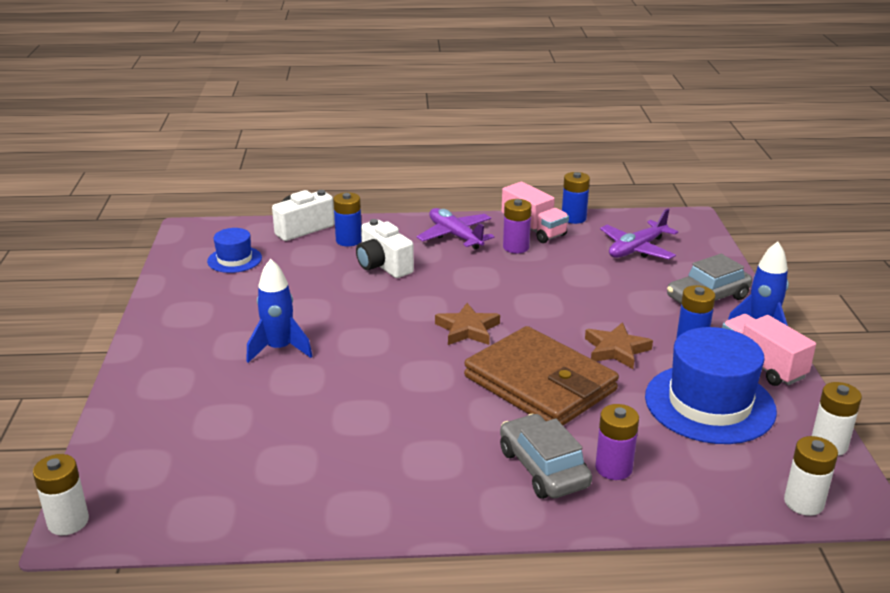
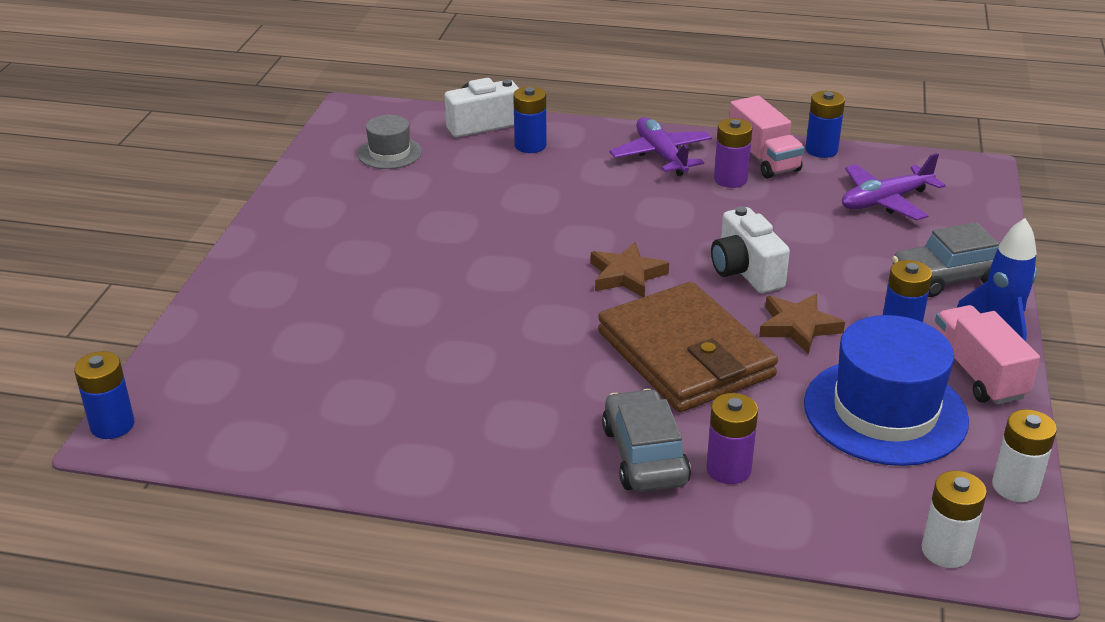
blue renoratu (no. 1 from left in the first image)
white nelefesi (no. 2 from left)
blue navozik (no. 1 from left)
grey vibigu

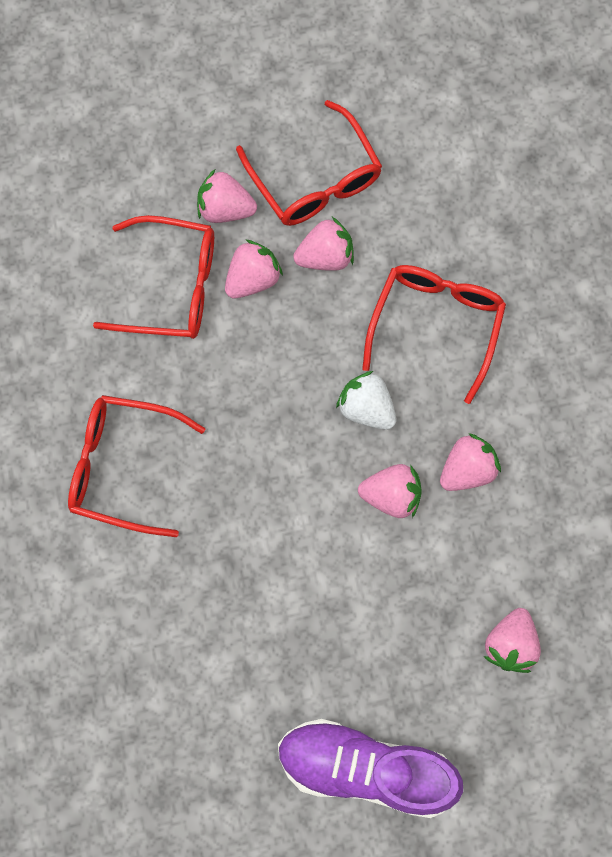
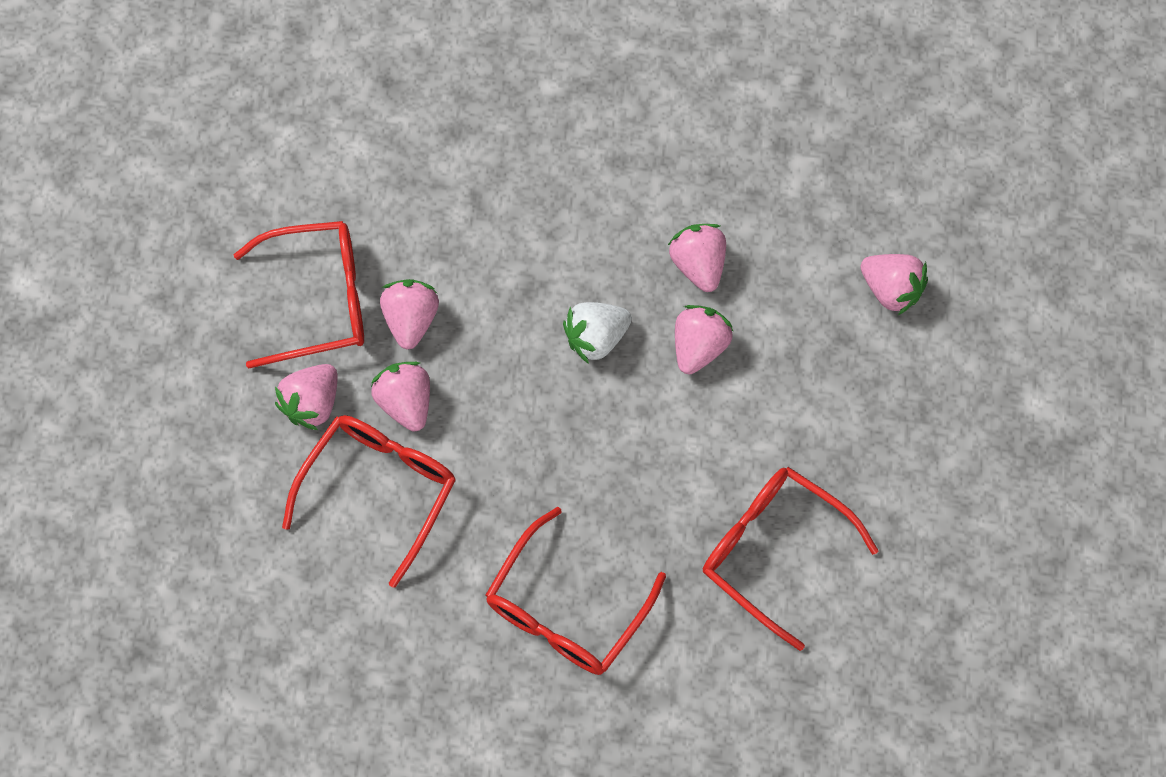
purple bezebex
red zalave (no. 4 from left)

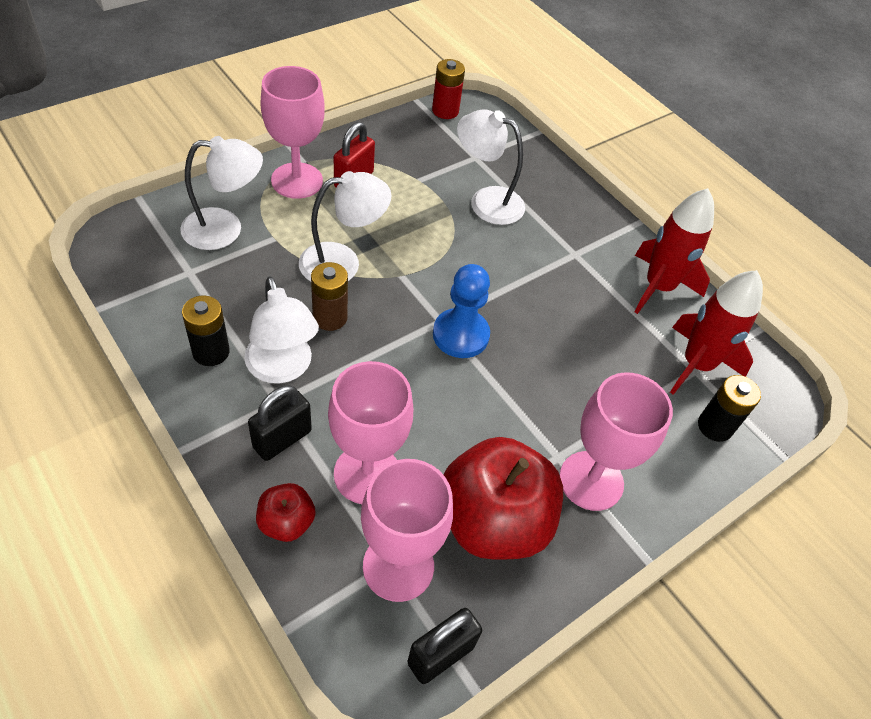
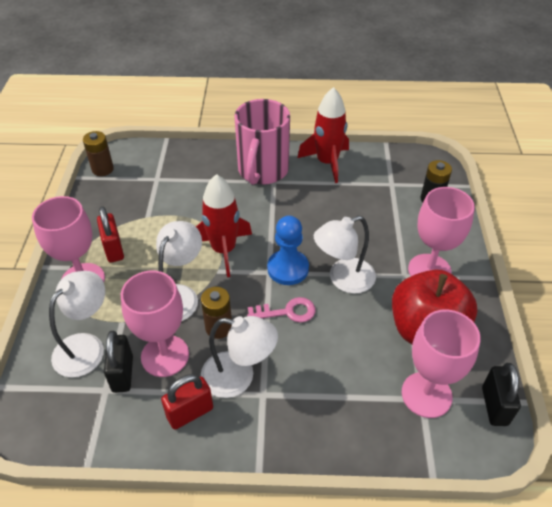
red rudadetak (no. 1 from left in the first image)
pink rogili
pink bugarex
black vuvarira (no. 1 from left)
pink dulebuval (no. 2 from left)
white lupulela (no. 4 from left)
red renoratu (no. 1 from left)
red vuvarira (no. 2 from left)
brown navozik (no. 1 from left)

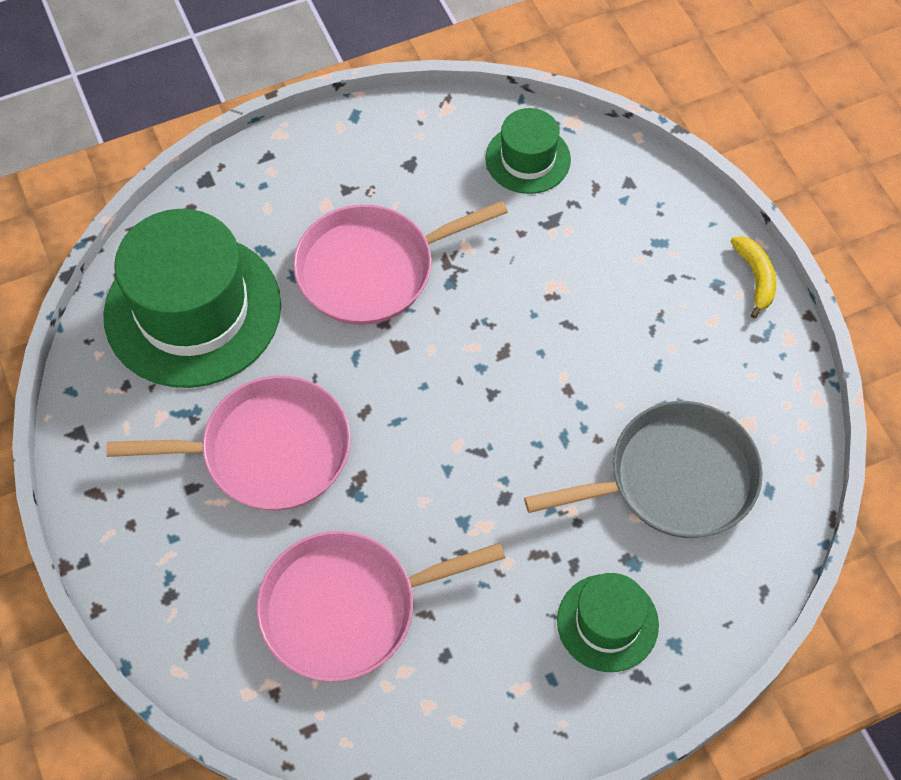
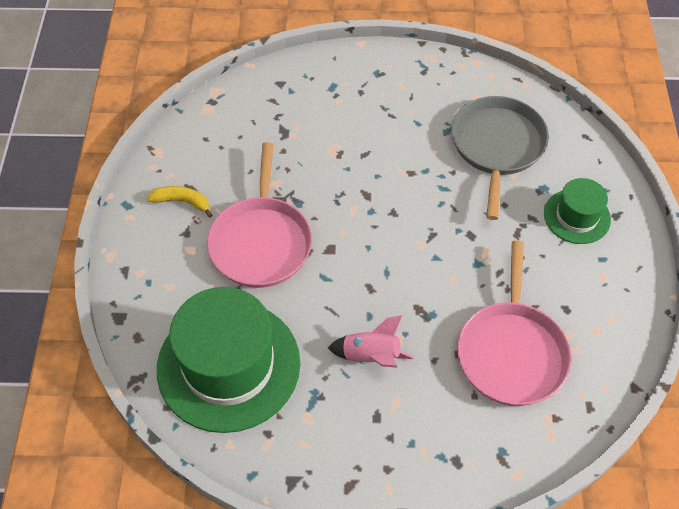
green vibigu (no. 2 from left in the first image)
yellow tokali
pink renoratu

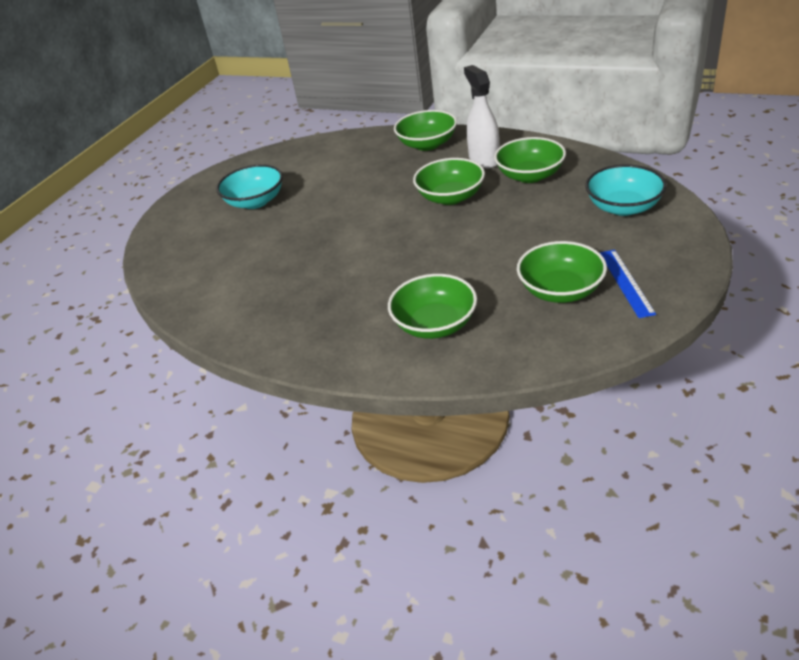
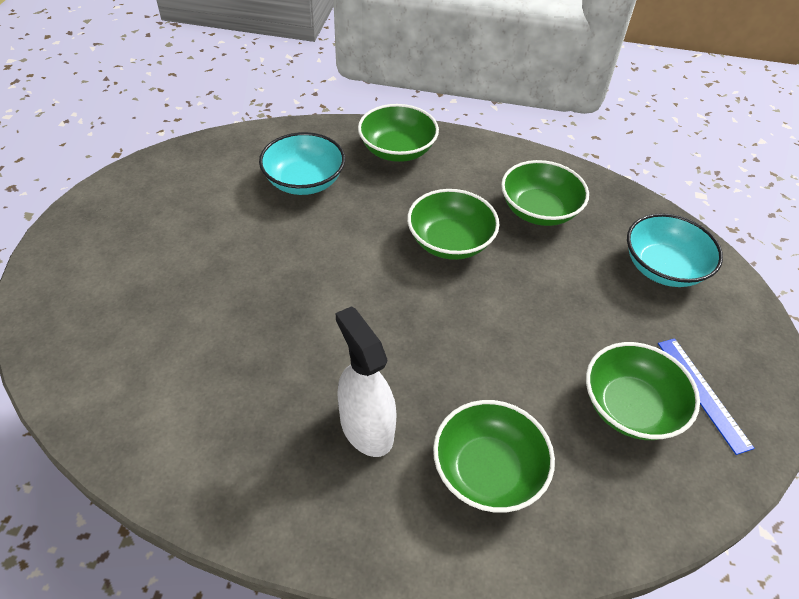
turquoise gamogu (no. 1 from left)
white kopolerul

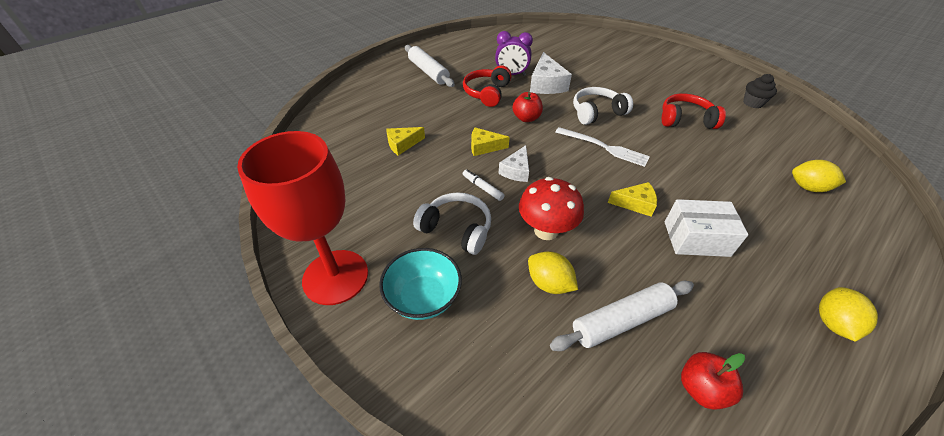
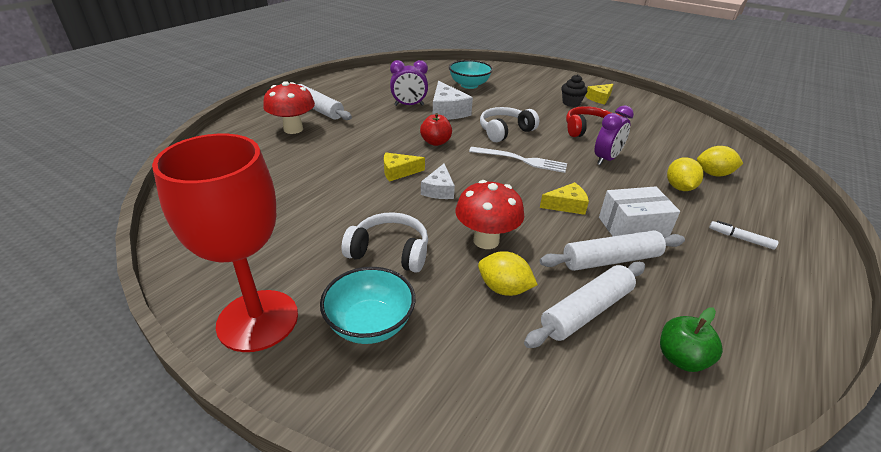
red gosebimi (no. 1 from left in the first image)
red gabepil (no. 1 from left)
turquoise gamogu (no. 2 from left)
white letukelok (no. 3 from left)
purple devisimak (no. 2 from left)
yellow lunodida (no. 3 from left)
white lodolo
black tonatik
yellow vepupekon (no. 2 from left)
green rudadetak

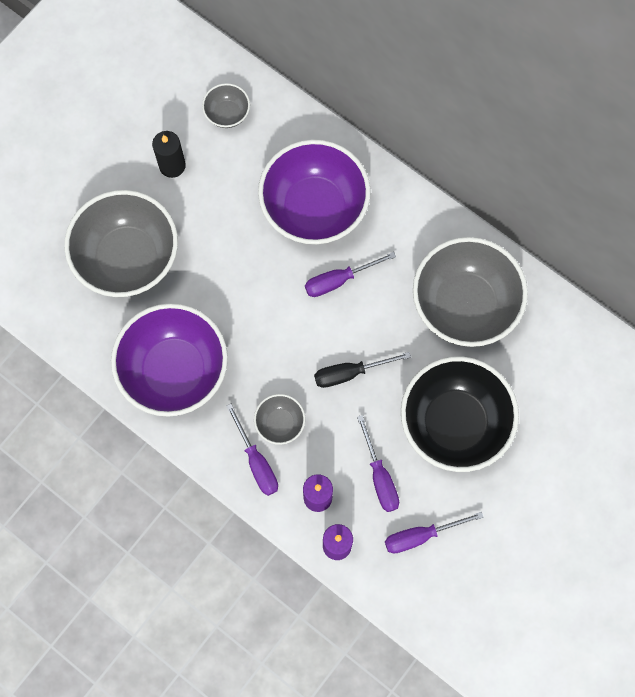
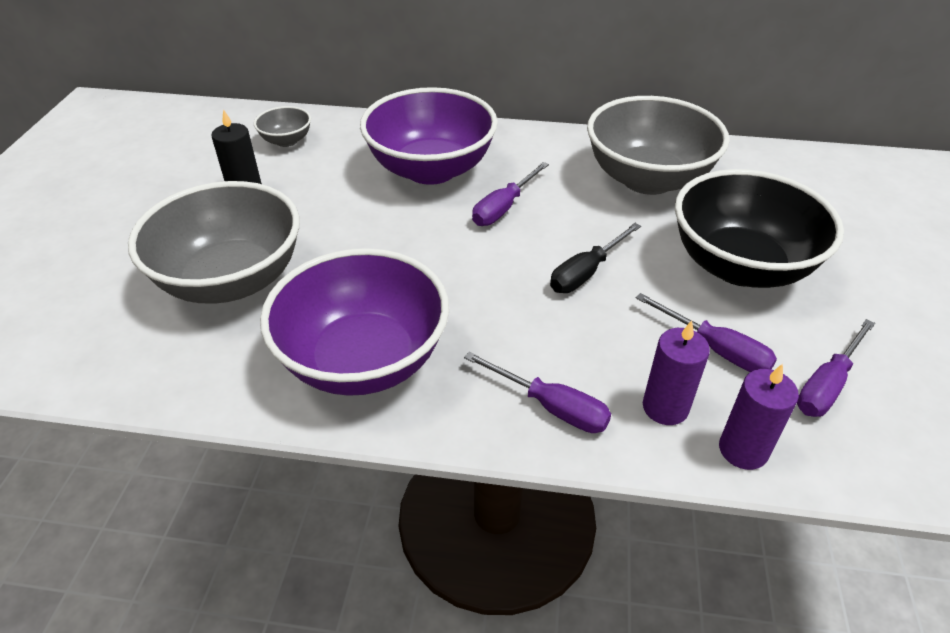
grey gamogu (no. 3 from left in the first image)

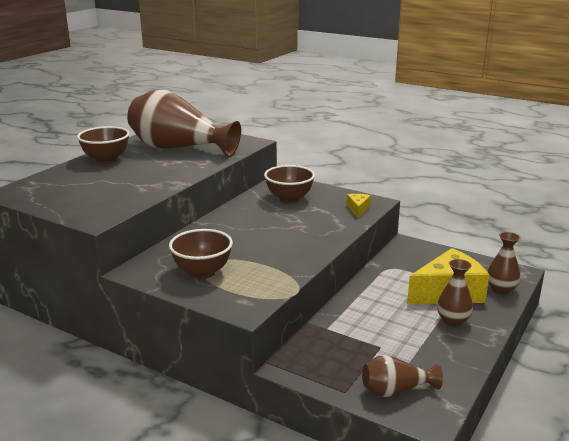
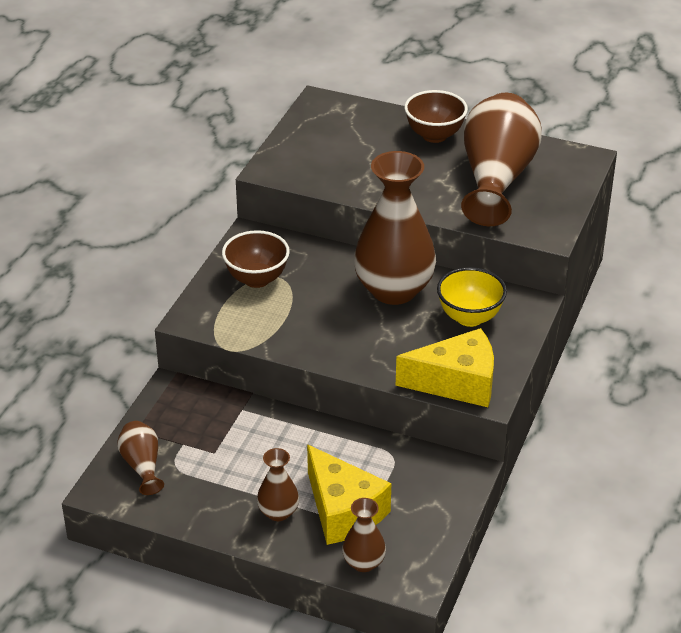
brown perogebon (no. 4 from left)
yellow gamogu
yellow lunodida (no. 2 from left)

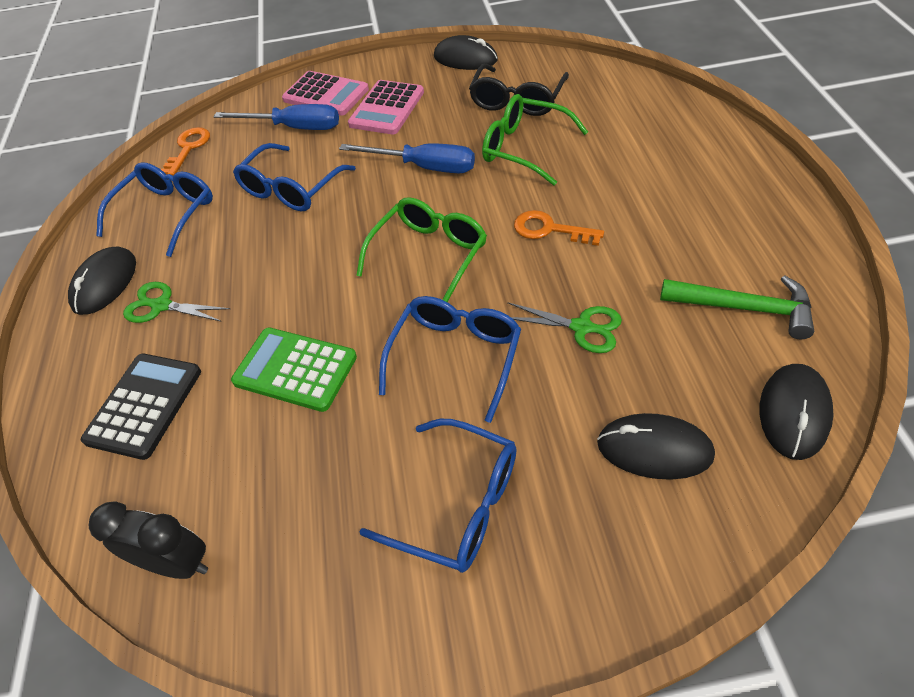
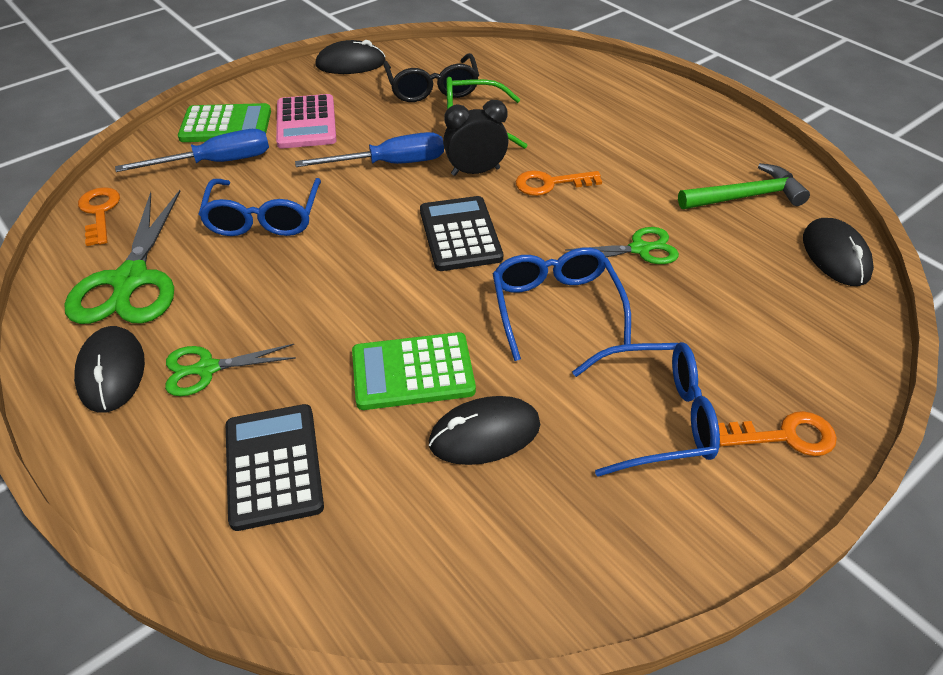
orange bugarex (no. 3 from left)
black devisimak
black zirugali (no. 3 from left)
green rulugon (no. 1 from left)
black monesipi (no. 2 from left)
green monesipi (no. 1 from left)

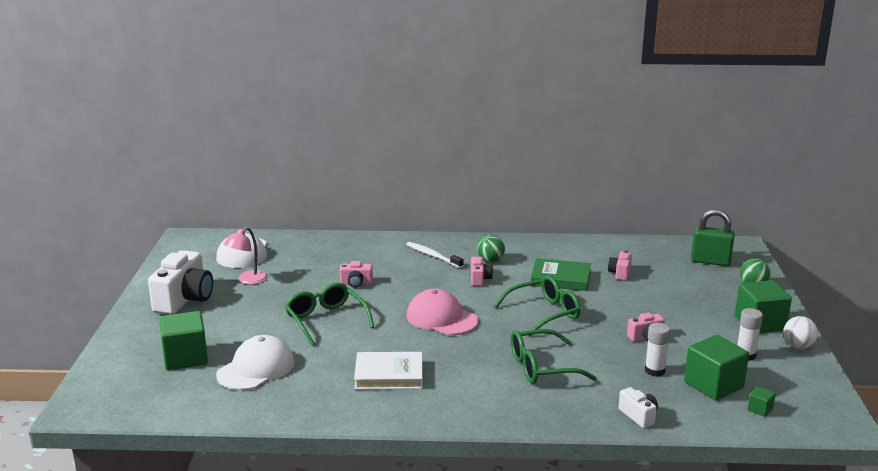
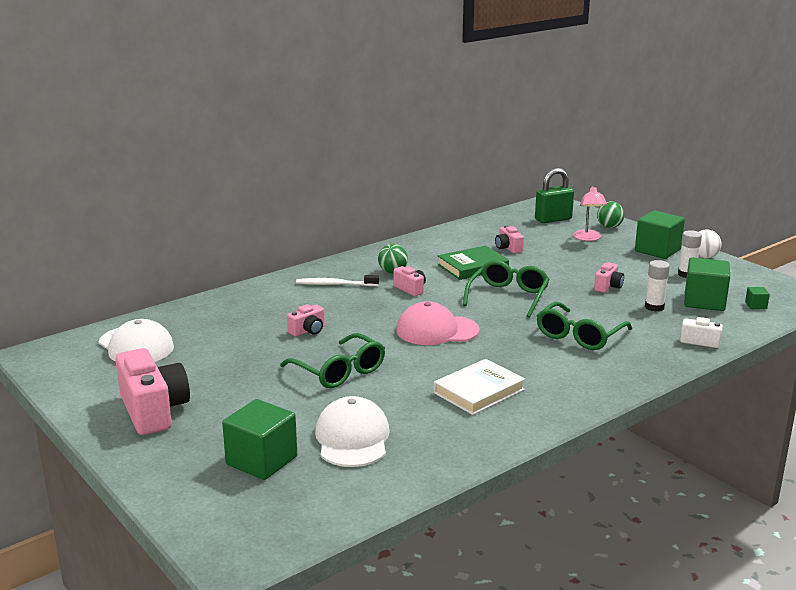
pink lupulela
pink nelefesi (no. 1 from left)
green zalave (no. 1 from left)

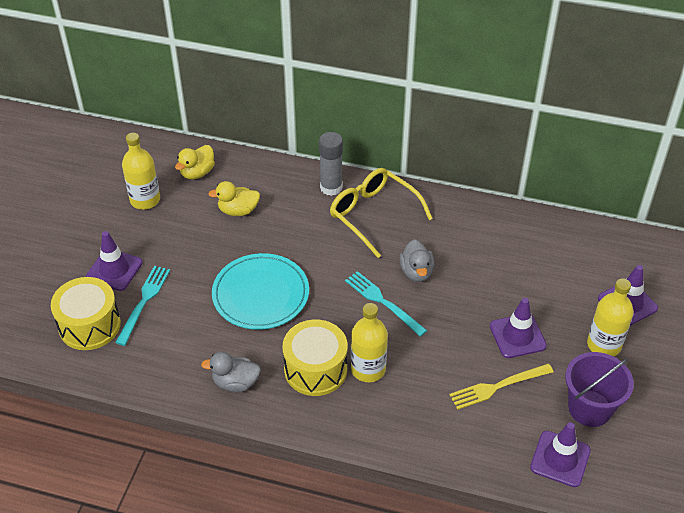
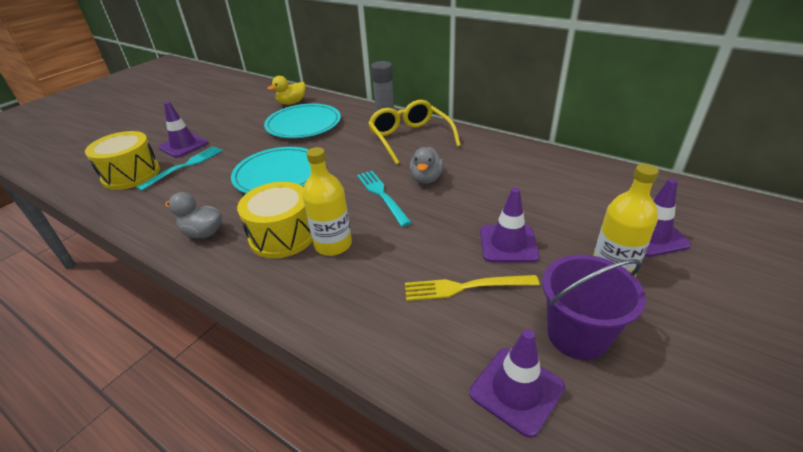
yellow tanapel (no. 1 from left in the first image)
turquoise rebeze (no. 2 from left)

